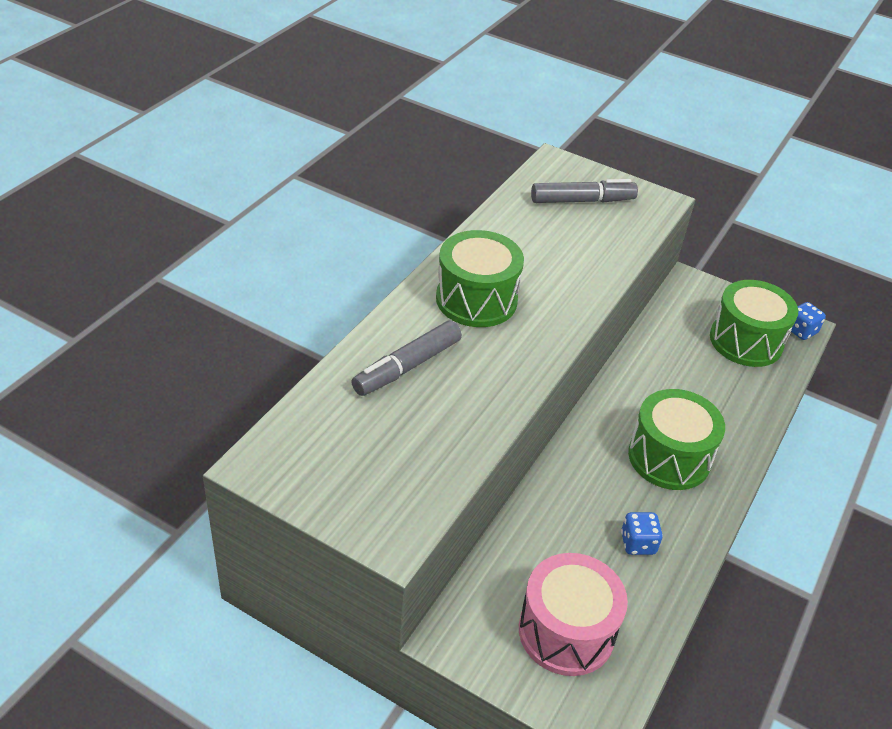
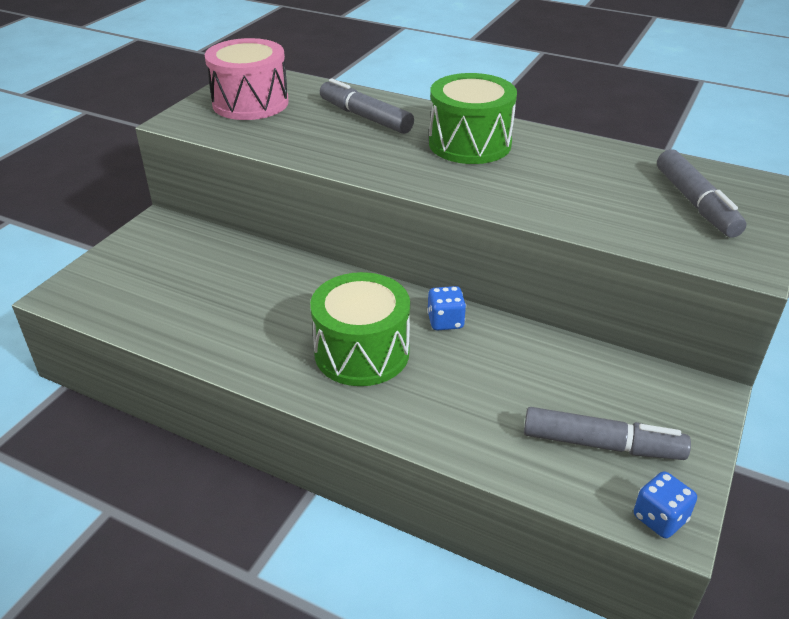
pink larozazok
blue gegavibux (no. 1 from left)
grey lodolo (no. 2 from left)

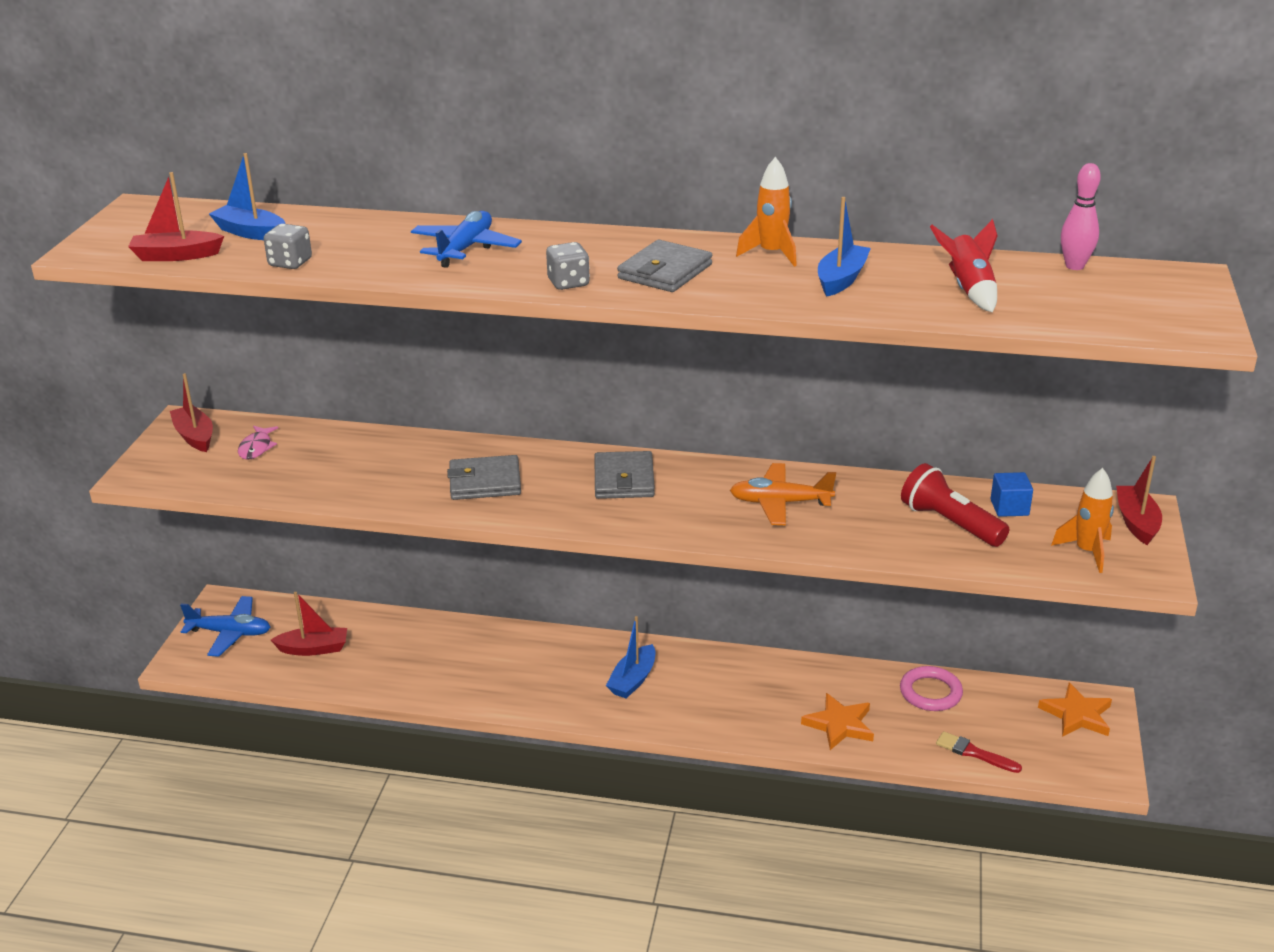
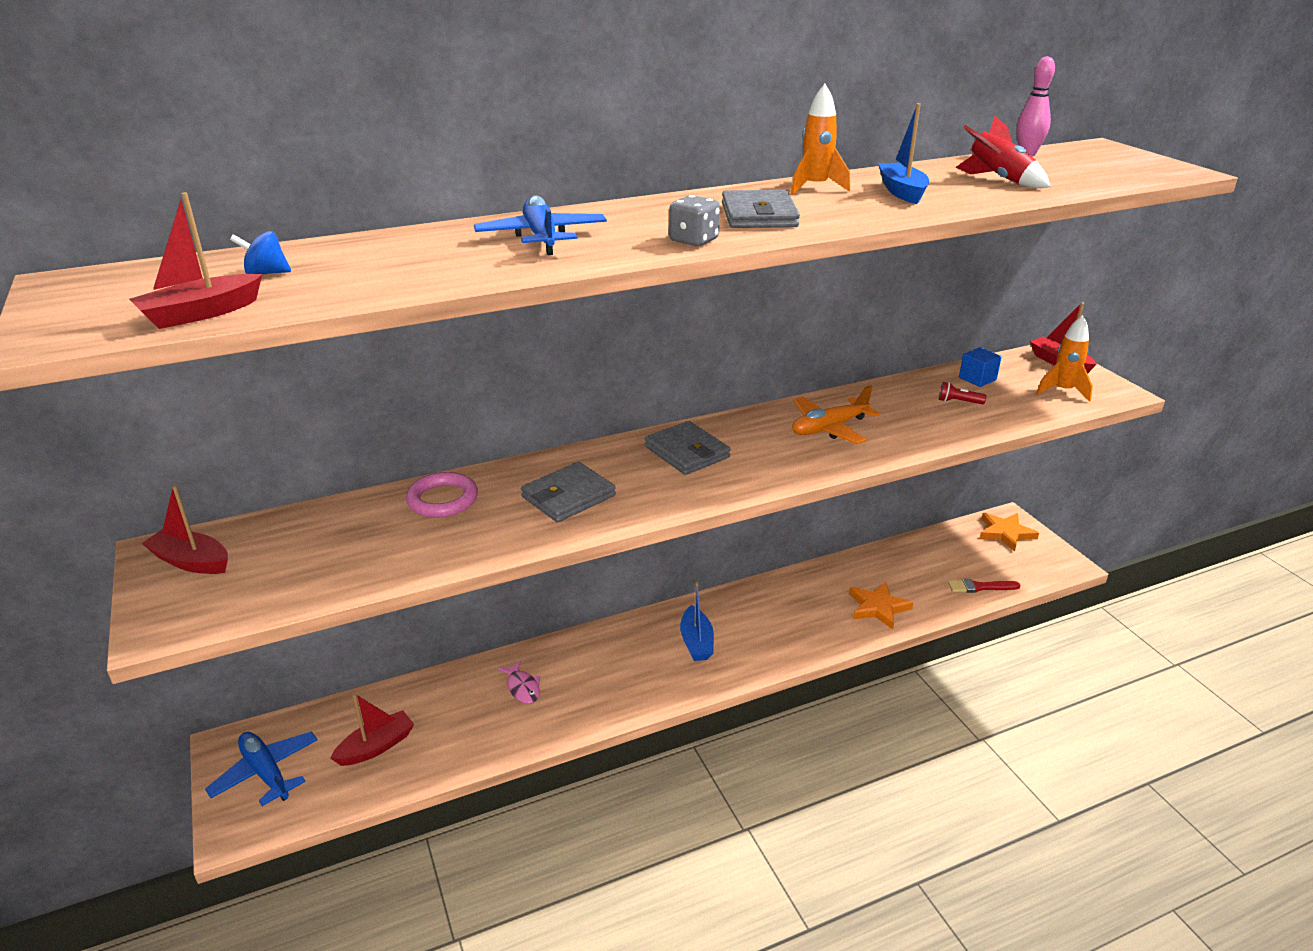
grey gegavibux (no. 1 from left in the first image)
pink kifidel
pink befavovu
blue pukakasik
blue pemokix (no. 1 from left)
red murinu

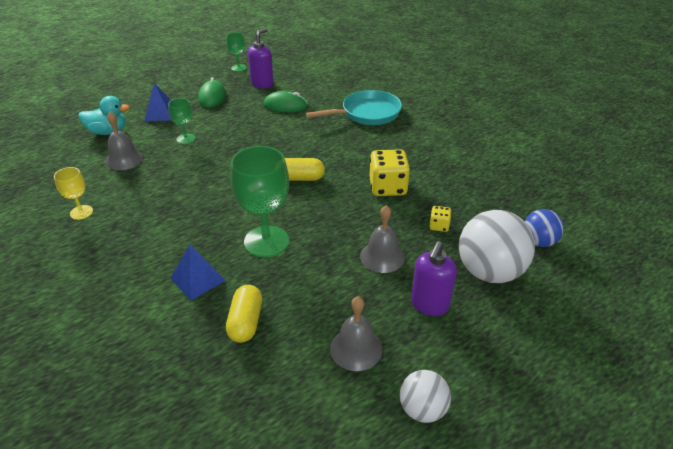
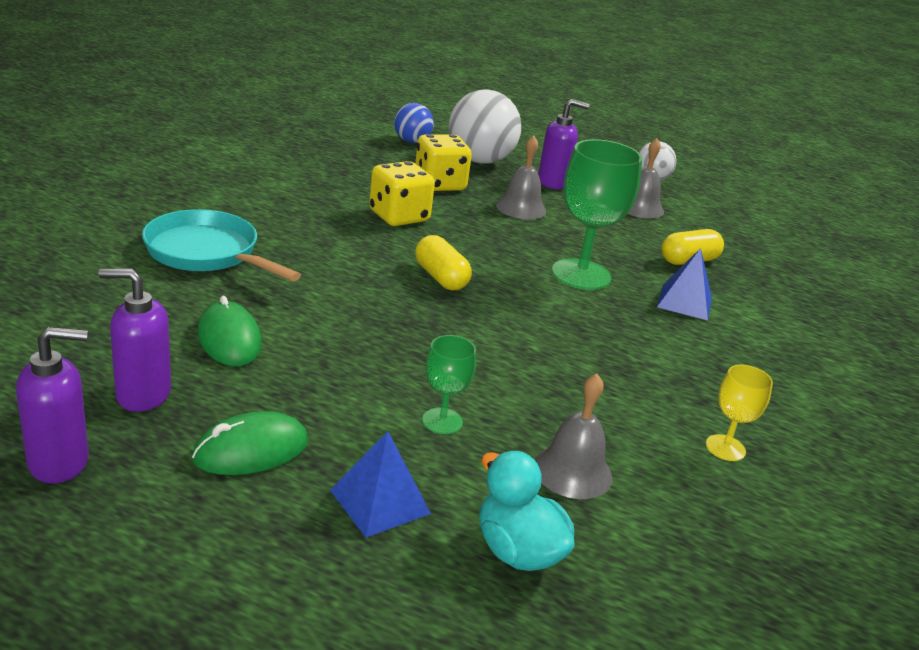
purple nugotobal (no. 1 from left)
yellow gegavibux (no. 2 from left)

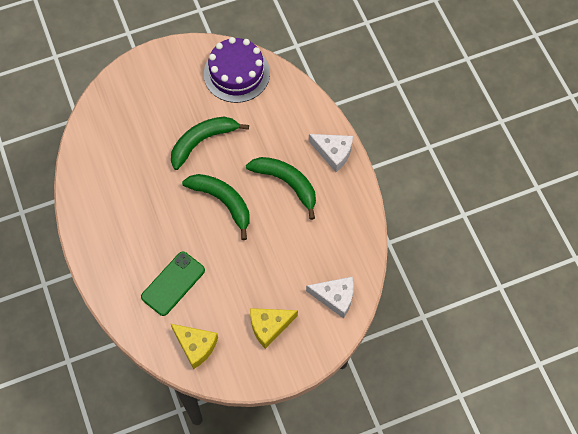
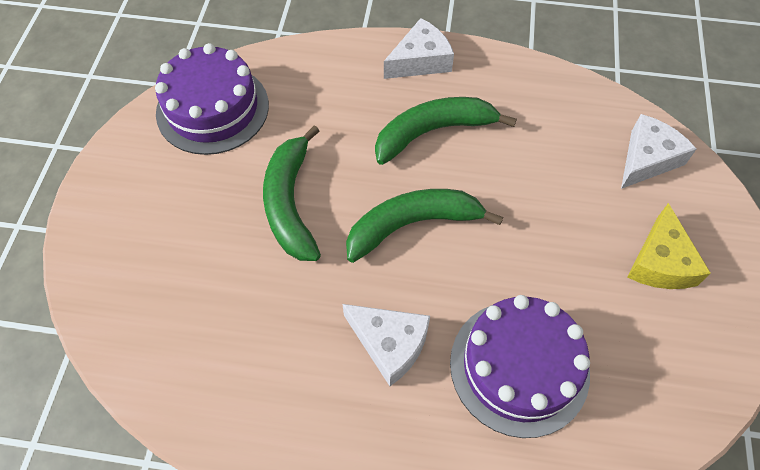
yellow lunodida (no. 1 from left in the first image)
white lunodida (no. 1 from left)
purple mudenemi (no. 2 from left)

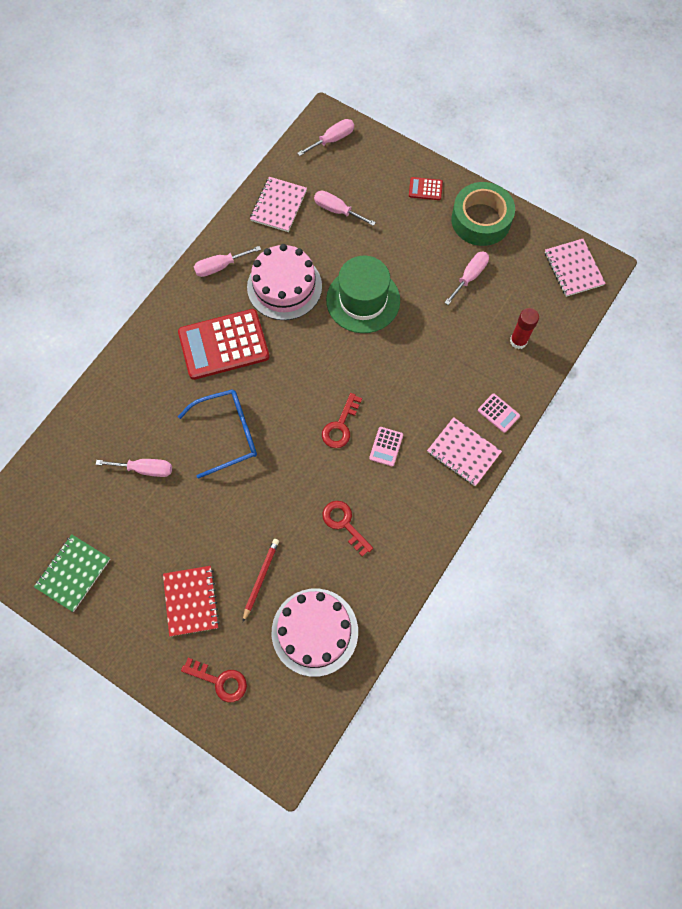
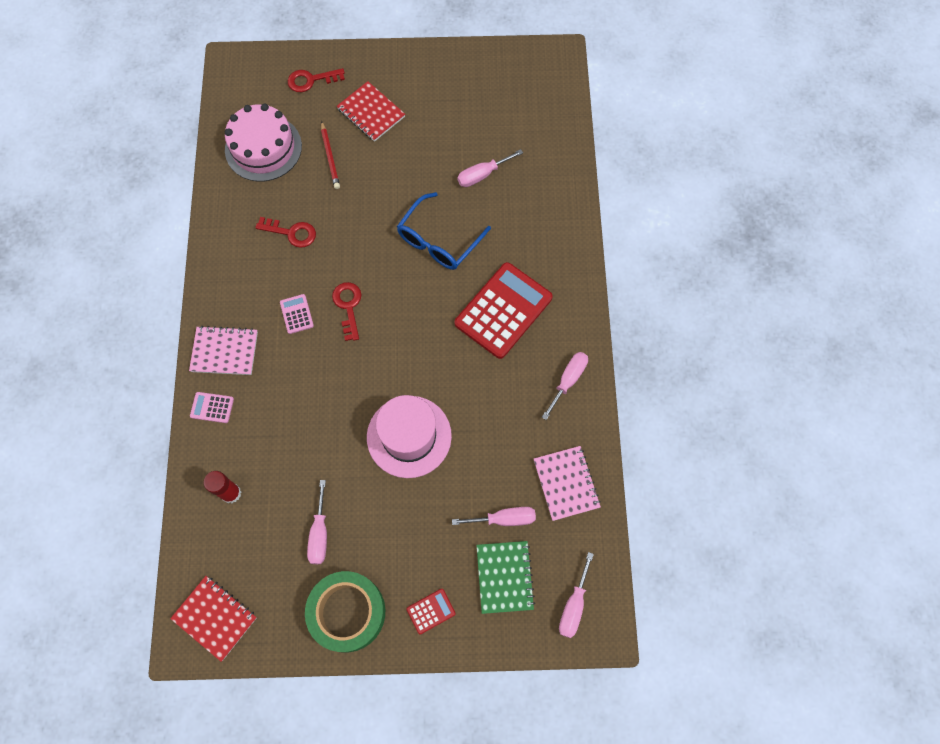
pink mudenemi (no. 1 from left in the first image)
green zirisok
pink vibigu
red zirisok (no. 1 from left)

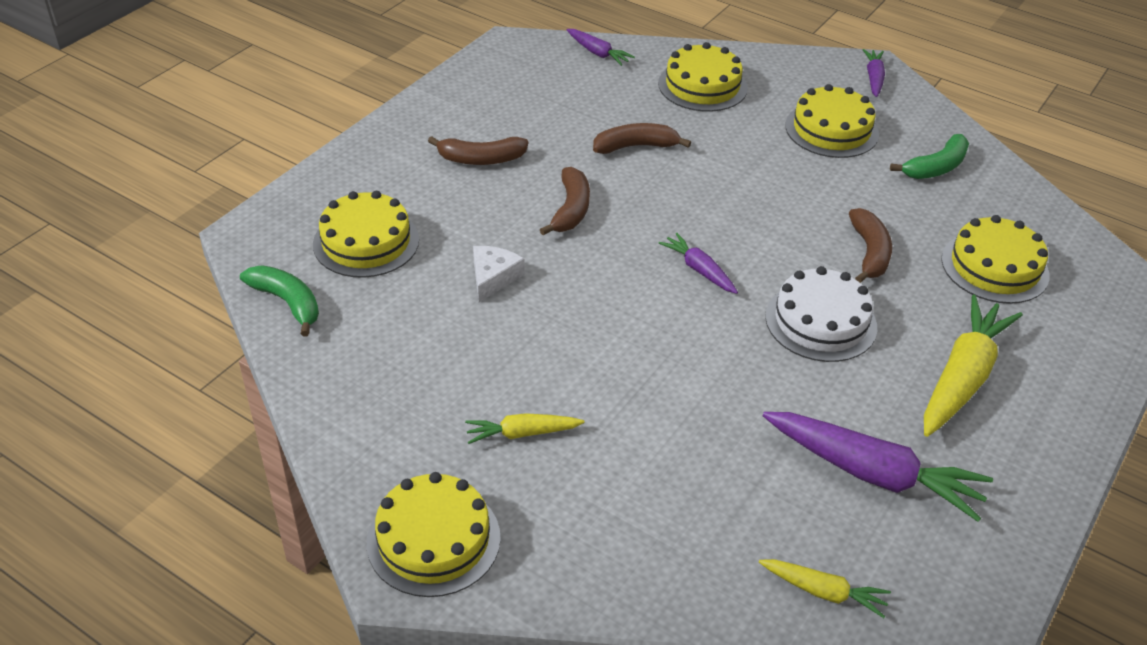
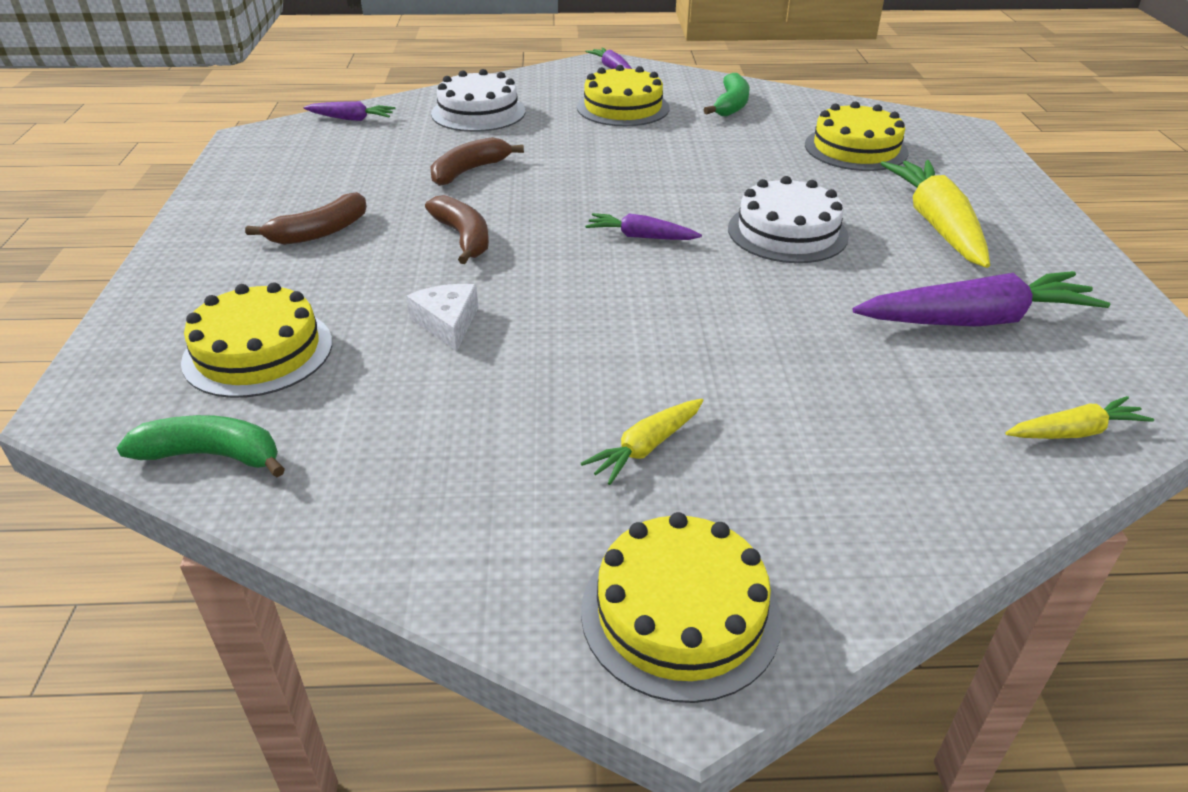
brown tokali (no. 4 from left in the first image)
white mudenemi (no. 1 from left)

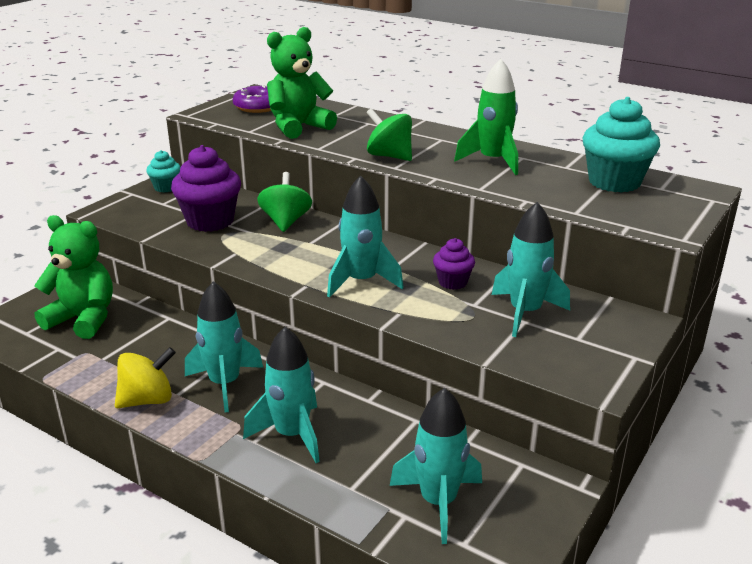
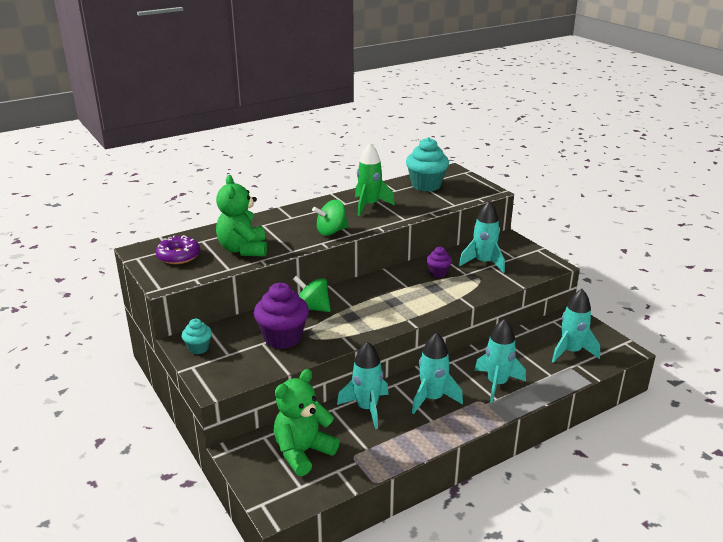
yellow pukakasik
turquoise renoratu (no. 1 from left)

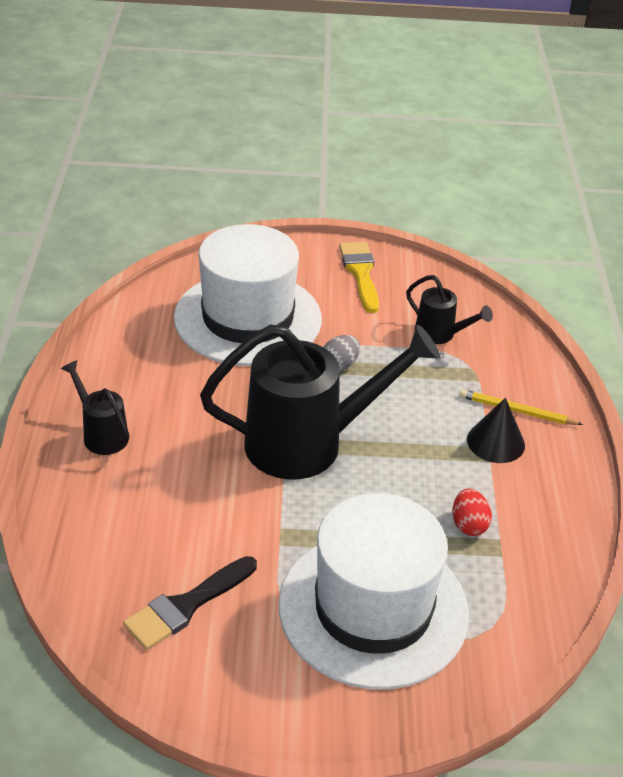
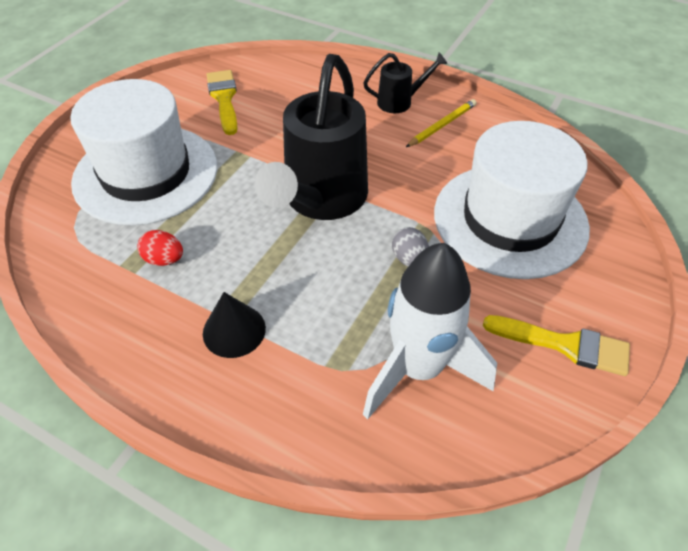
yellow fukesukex
white renoratu
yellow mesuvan (no. 1 from left)

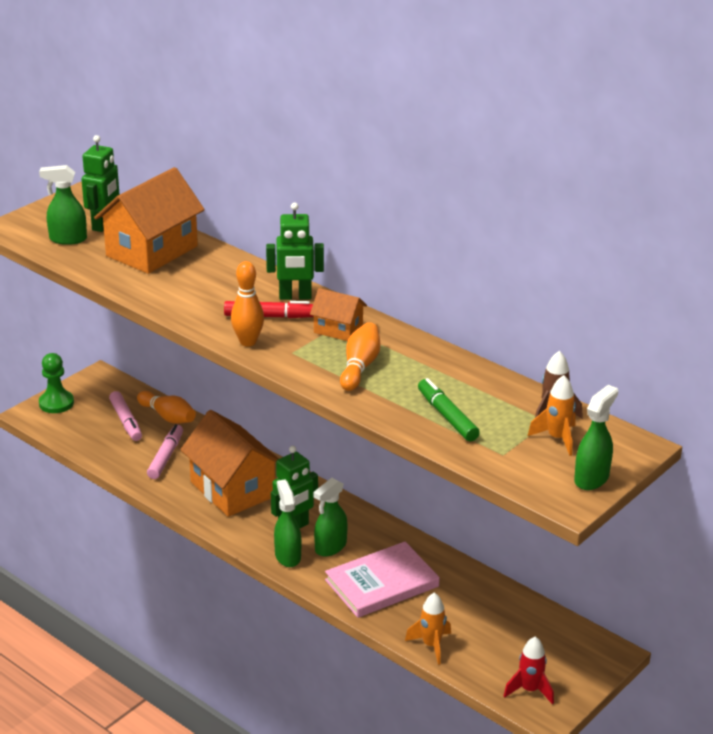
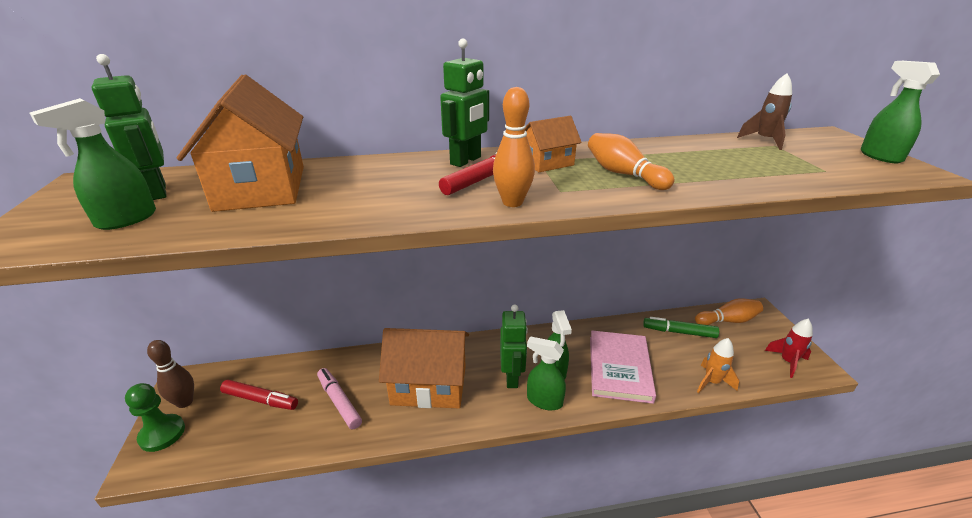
orange renoratu (no. 2 from left in the first image)
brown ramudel
orange ramudel (no. 3 from left)
green lodolo
red lodolo (no. 1 from left)

